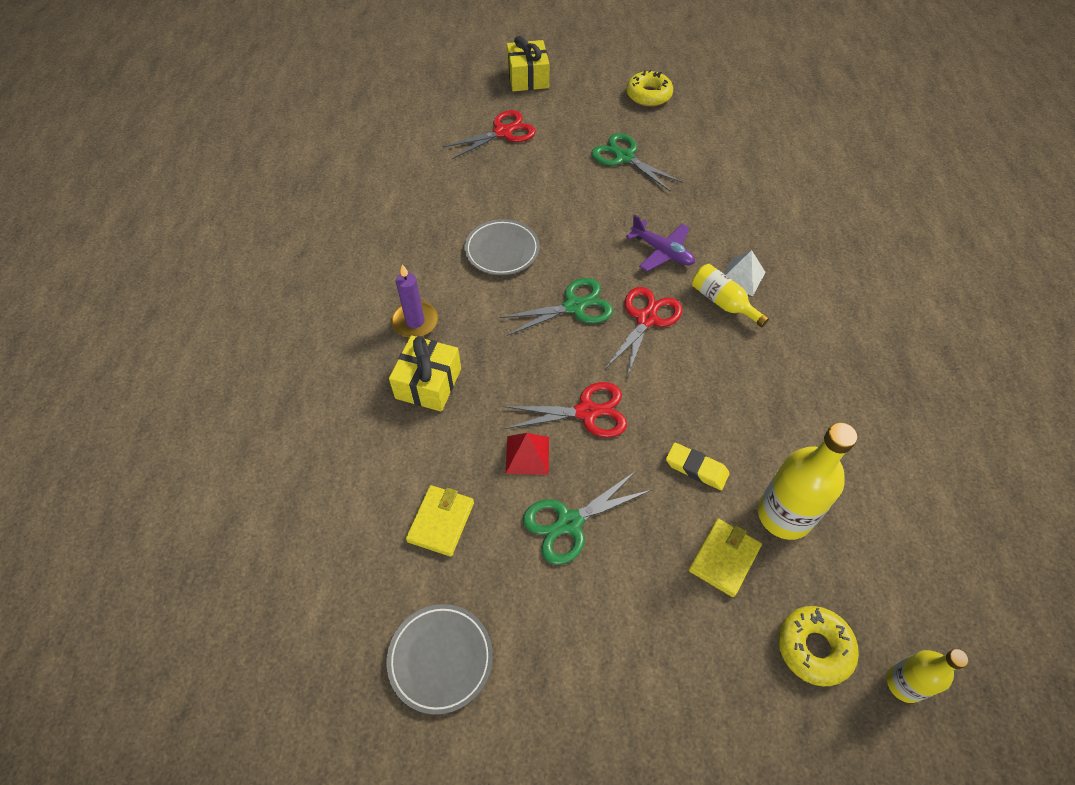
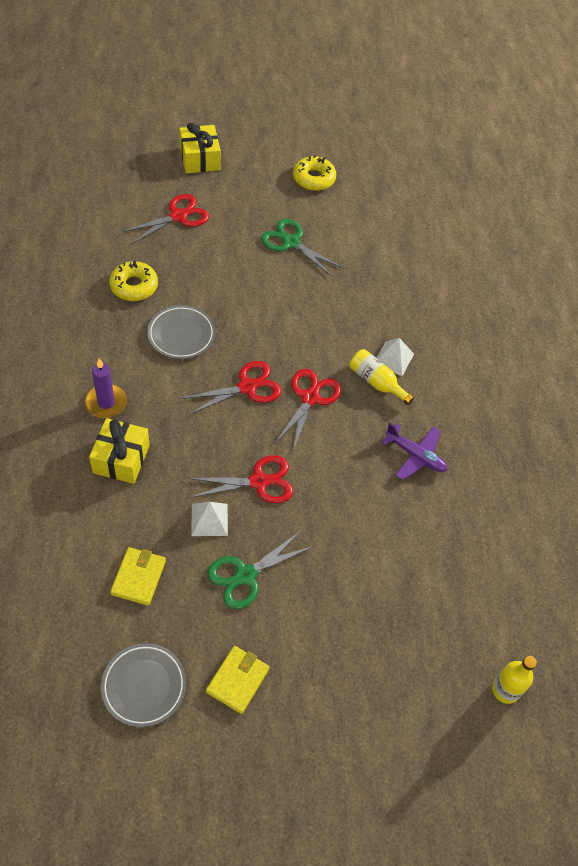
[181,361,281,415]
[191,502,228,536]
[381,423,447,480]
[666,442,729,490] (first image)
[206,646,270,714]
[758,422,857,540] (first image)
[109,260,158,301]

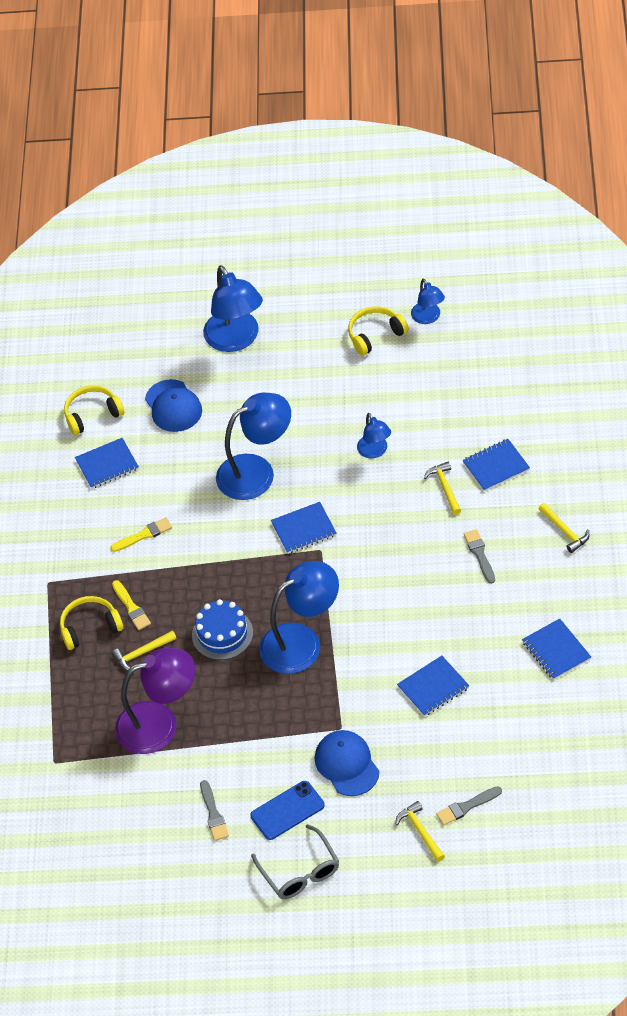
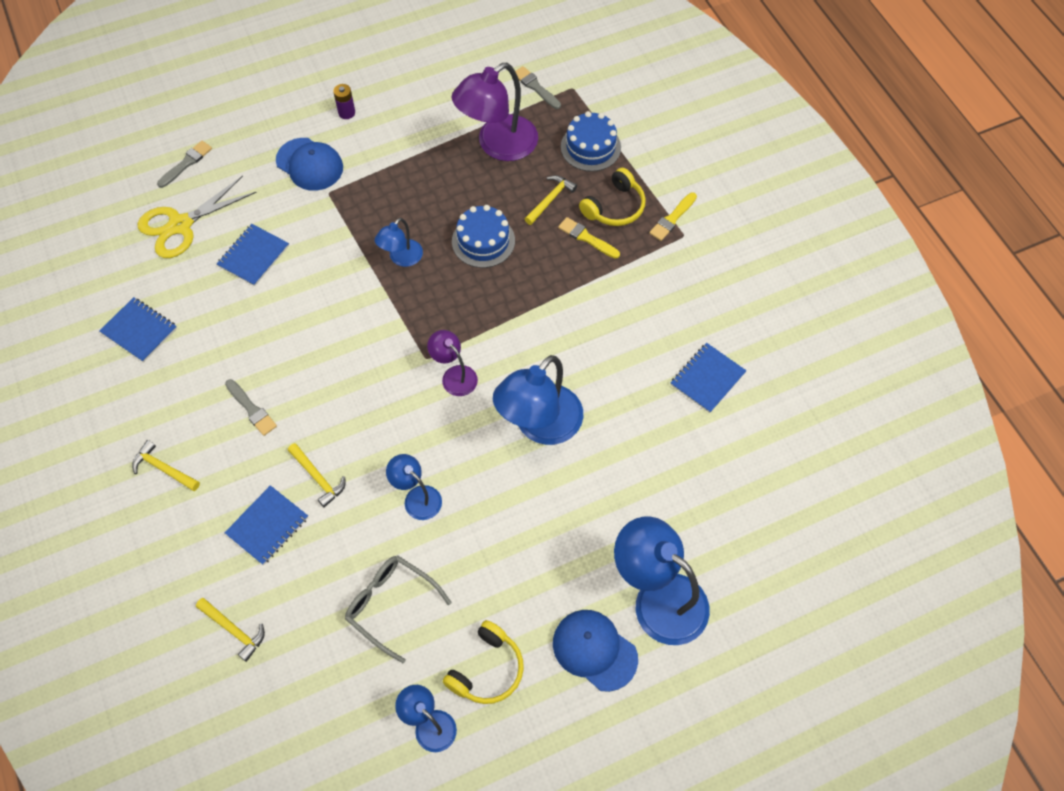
[64,385,124,435] (first image)
[649,192,697,241]
[553,610,638,692]
[515,66,561,109]
[333,84,355,119]
[345,555,452,663]
[375,218,423,267]
[427,330,478,396]
[196,598,265,662]
[138,176,257,258]
[561,111,621,172]

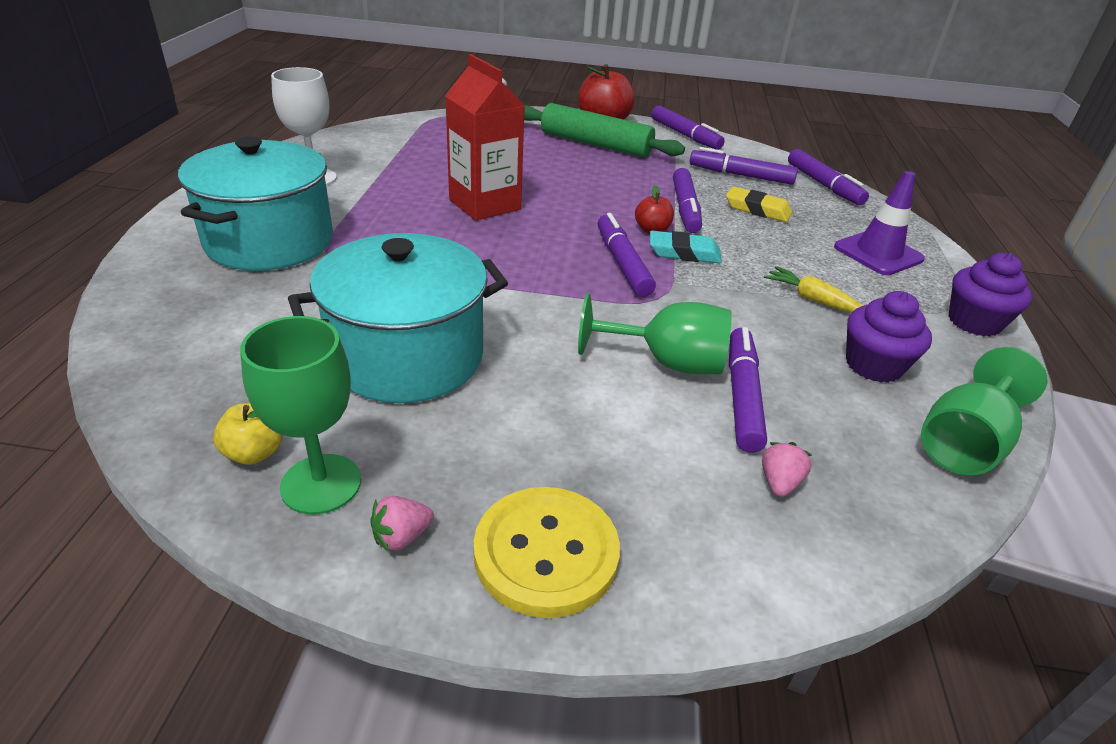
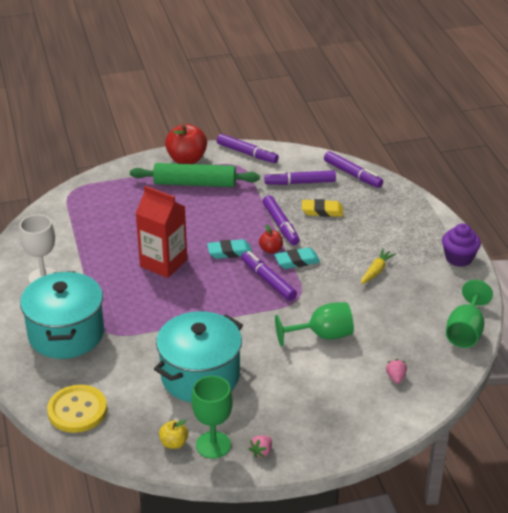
[47,385,107,433]
[729,327,767,453] (first image)
[361,248,396,284]
[834,171,925,275] (first image)
[846,291,932,383] (first image)
[207,239,252,259]

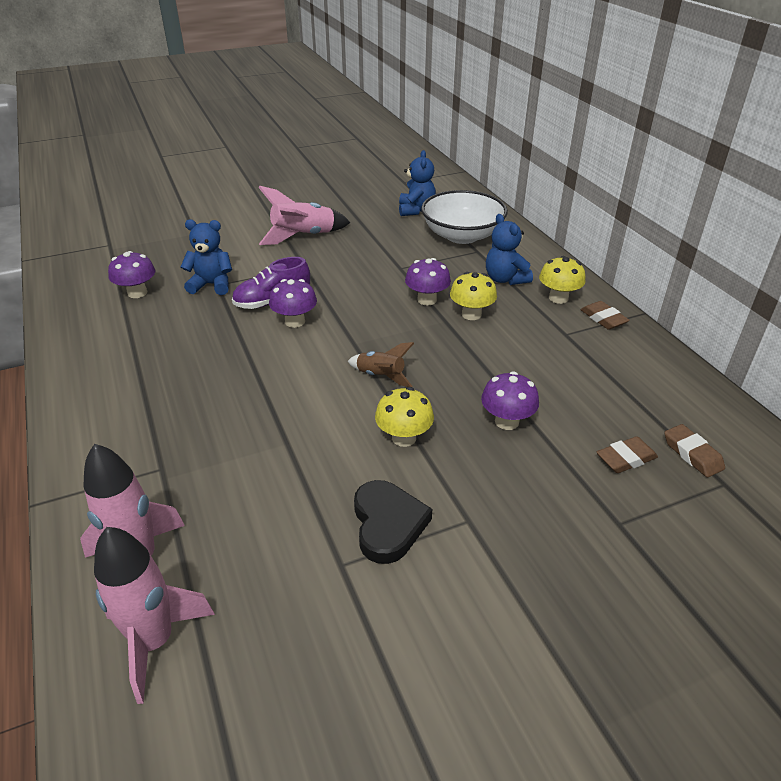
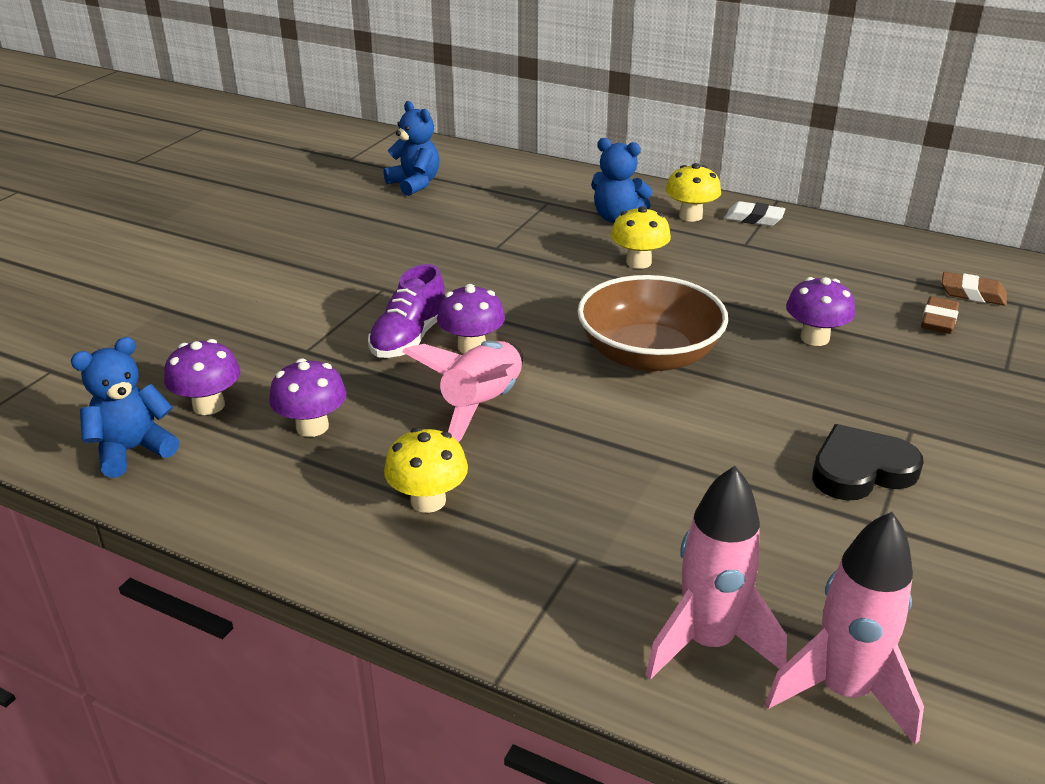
[71,337,179,478]
[402,341,523,442]
[577,275,728,372]
[812,424,924,501]
[384,427,468,513]
[269,358,347,437]
[421,190,508,244] (first image)
[725,201,785,226]

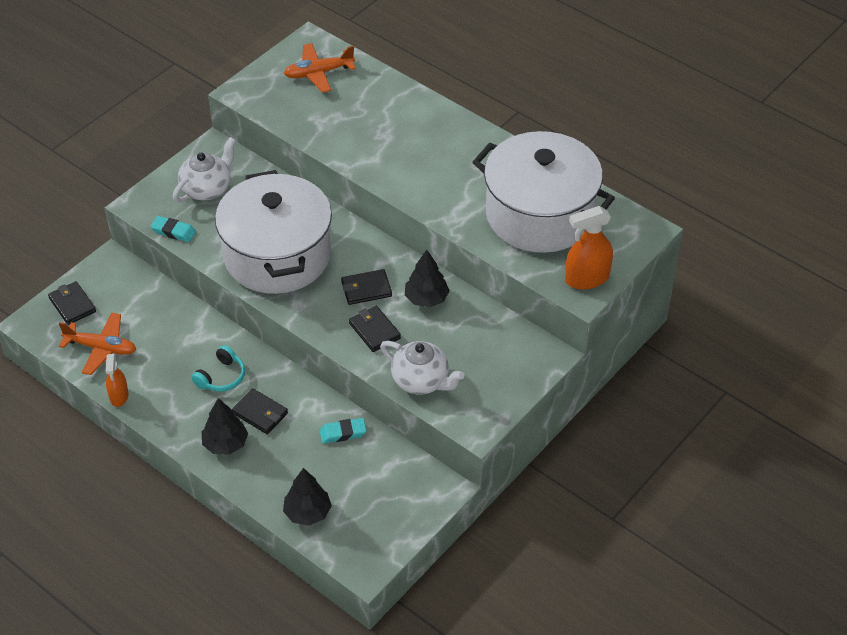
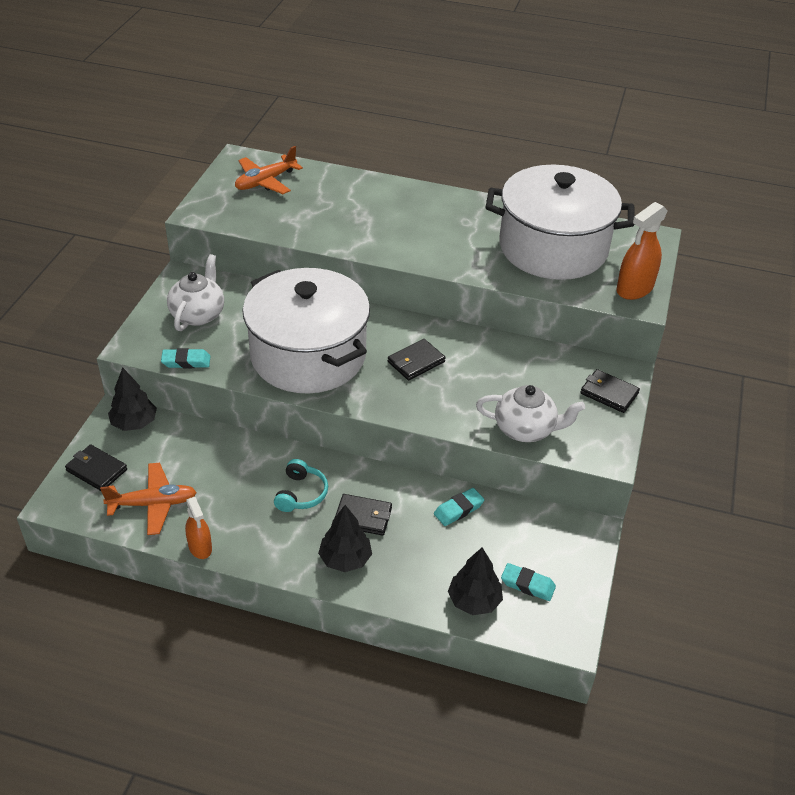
[580,369,640,413]
[108,368,157,431]
[501,563,556,601]

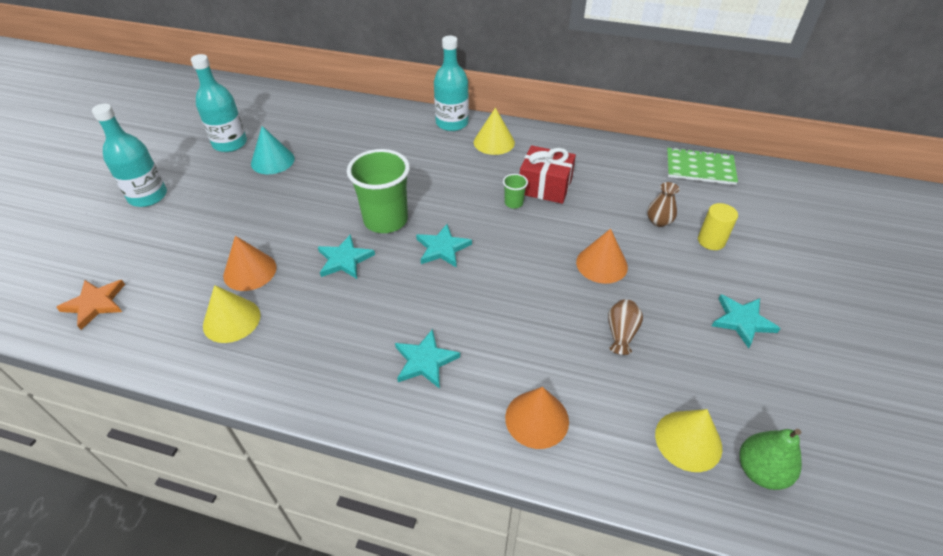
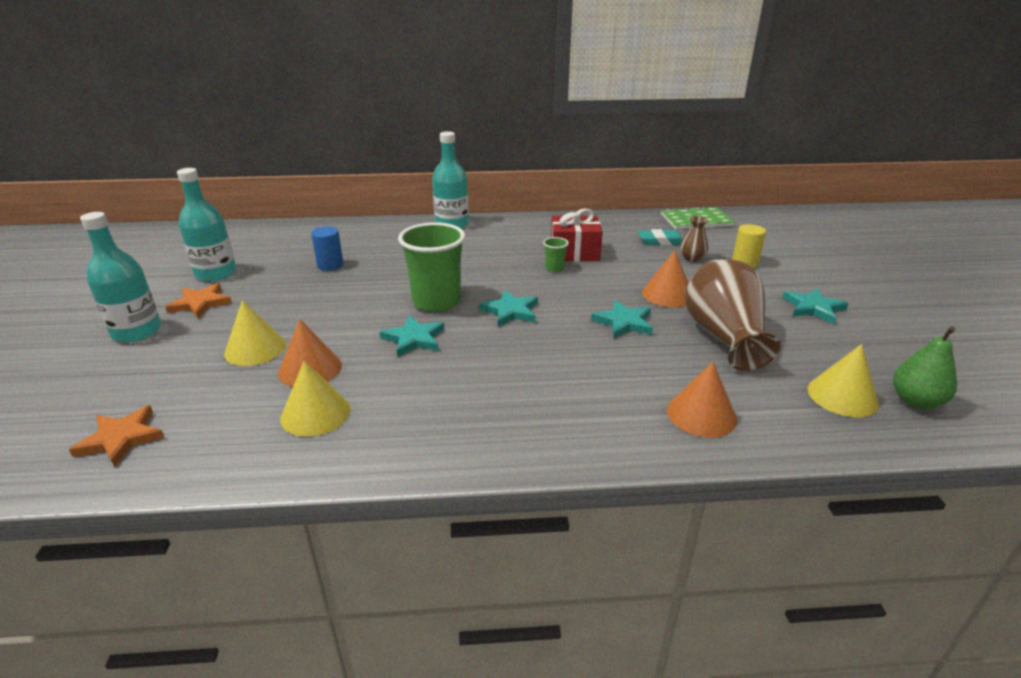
[251,126,295,174] (first image)
[591,300,653,338]
[224,300,286,366]
[685,259,781,371]
[165,283,232,318]
[311,226,344,271]
[637,229,683,246]

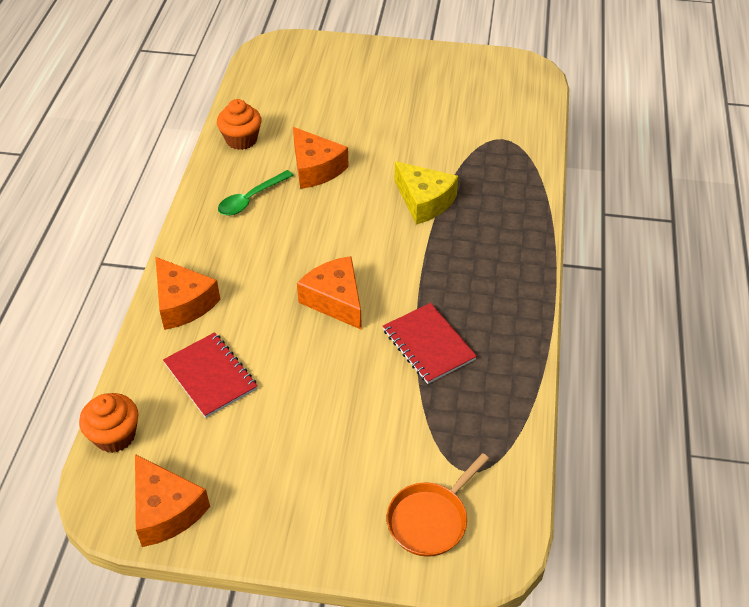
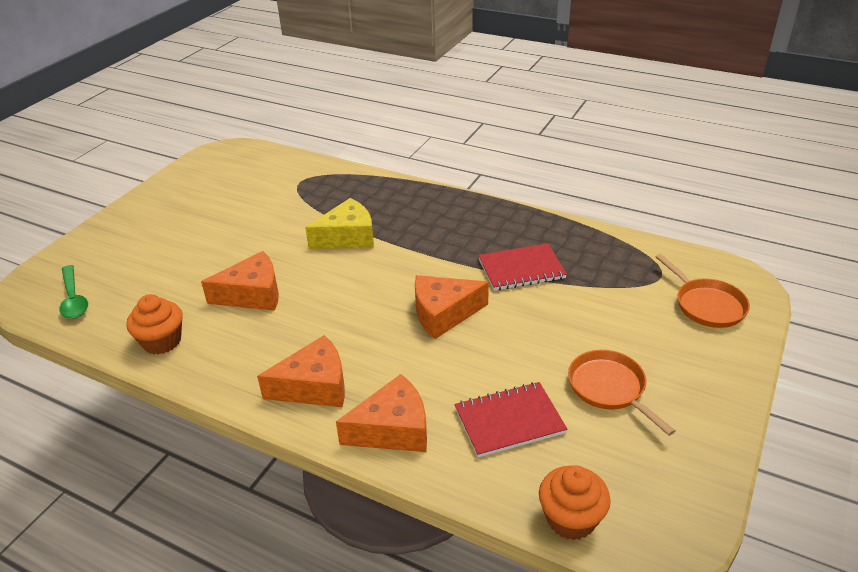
[257,335,345,407]
[59,265,88,319]
[568,350,675,436]

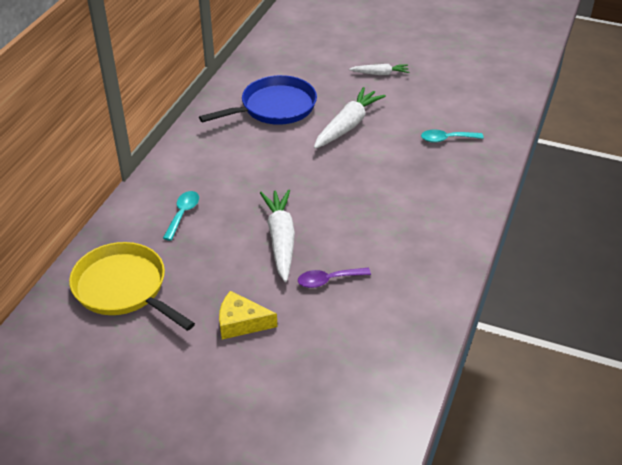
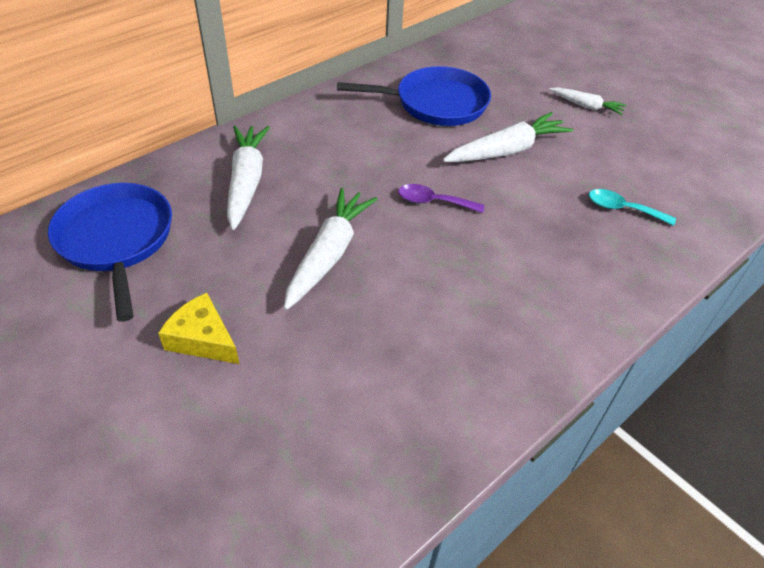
[48,183,172,322]
[227,126,270,230]
[398,184,485,213]

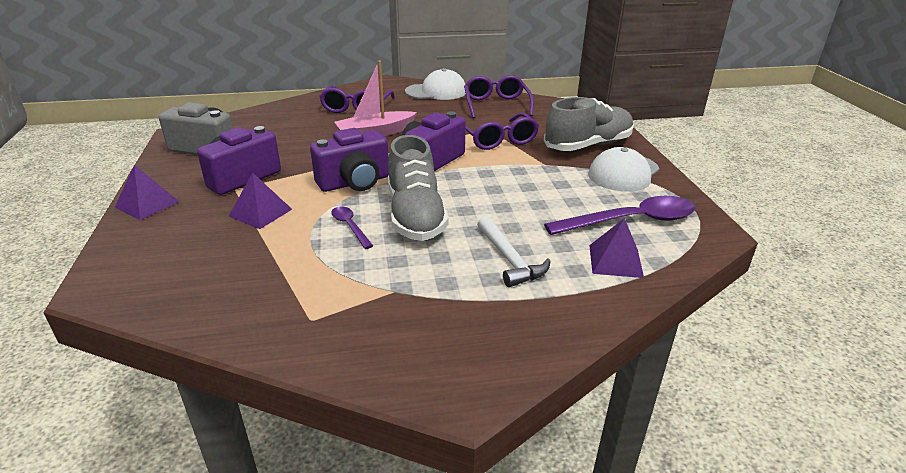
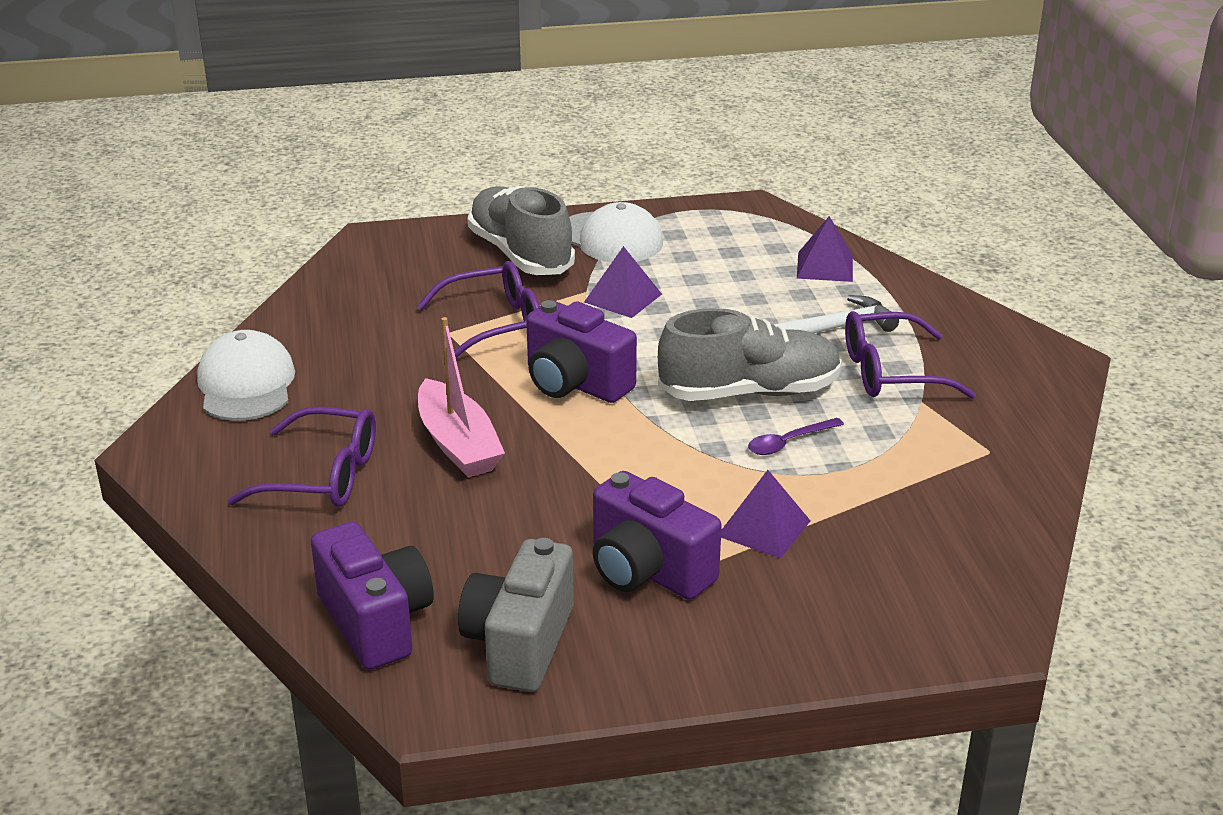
[584,246,662,318]
[311,522,434,670]
[845,311,976,399]
[544,196,695,235] (first image)

